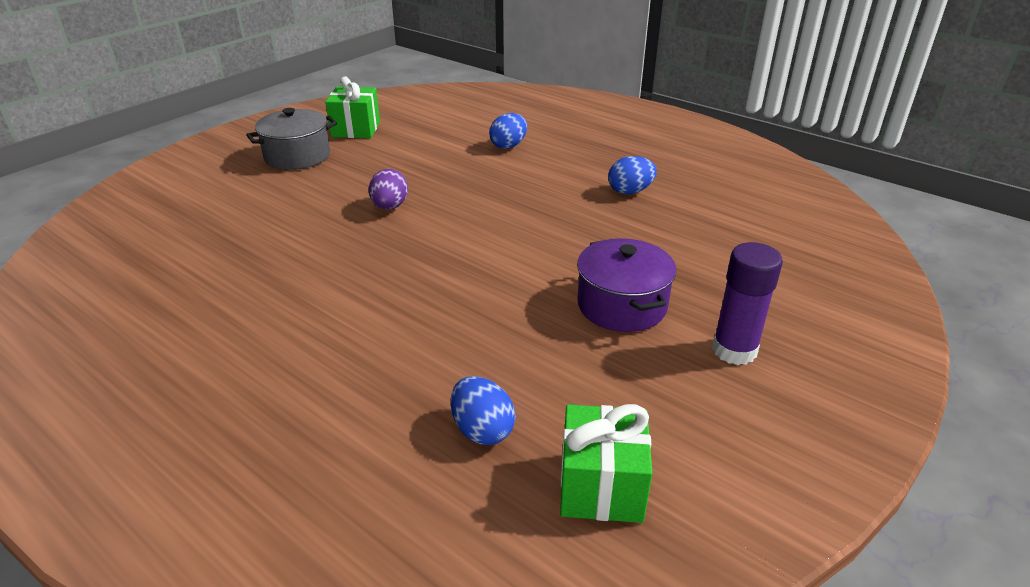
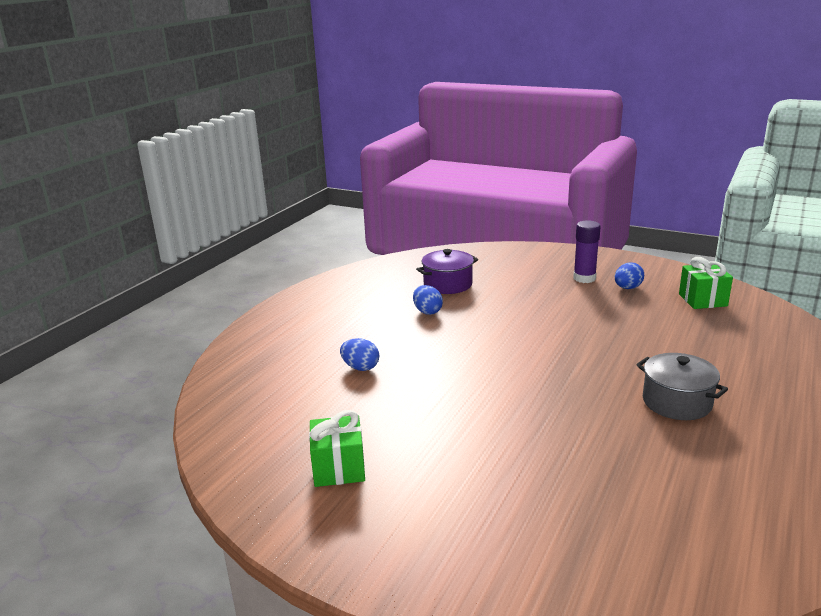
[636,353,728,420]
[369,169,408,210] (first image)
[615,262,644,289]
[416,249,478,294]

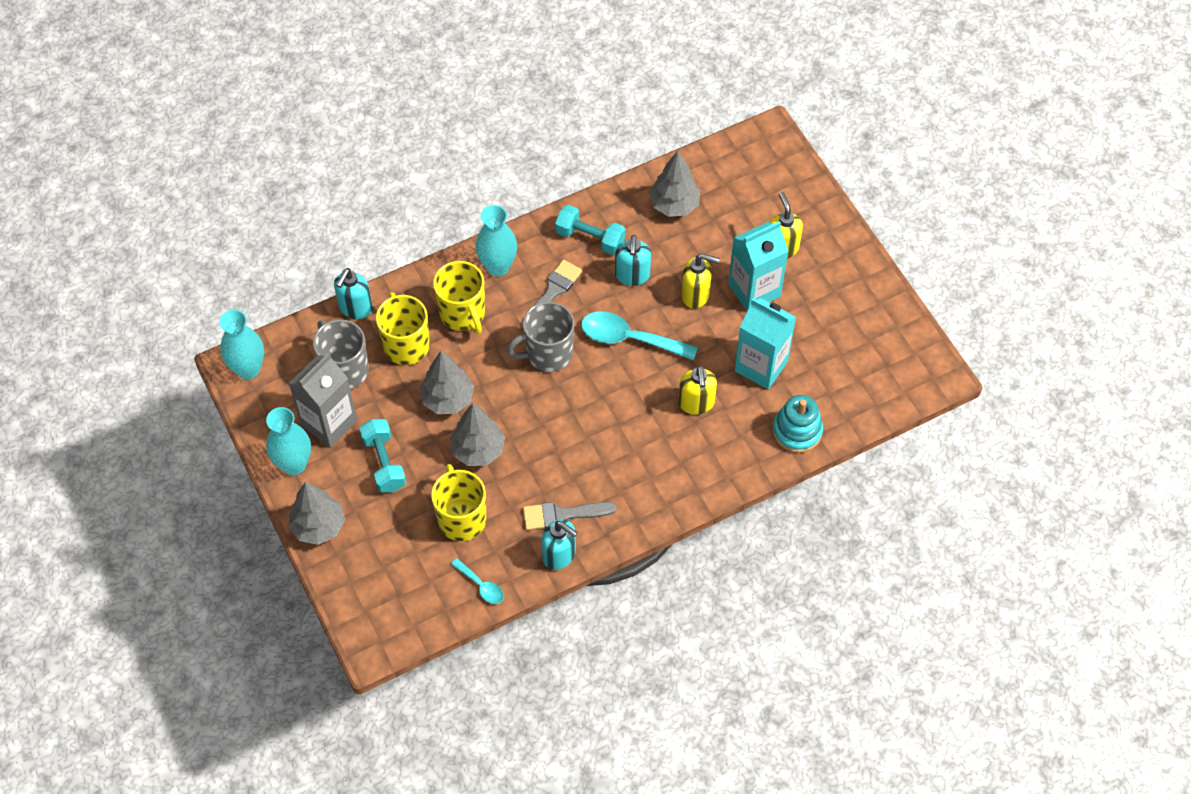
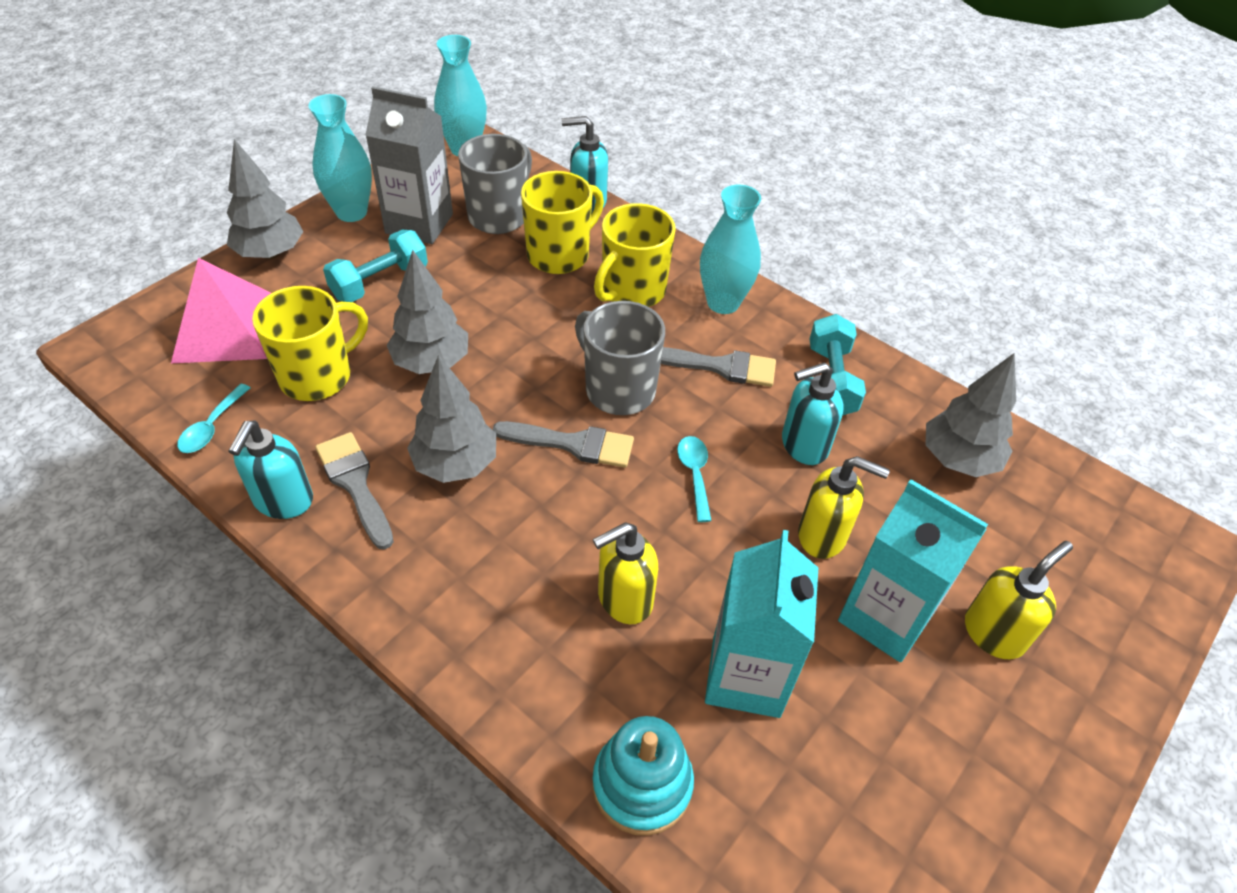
[407,354,496,483]
[677,436,712,522]
[798,456,890,559]
[171,258,271,363]
[493,421,634,468]

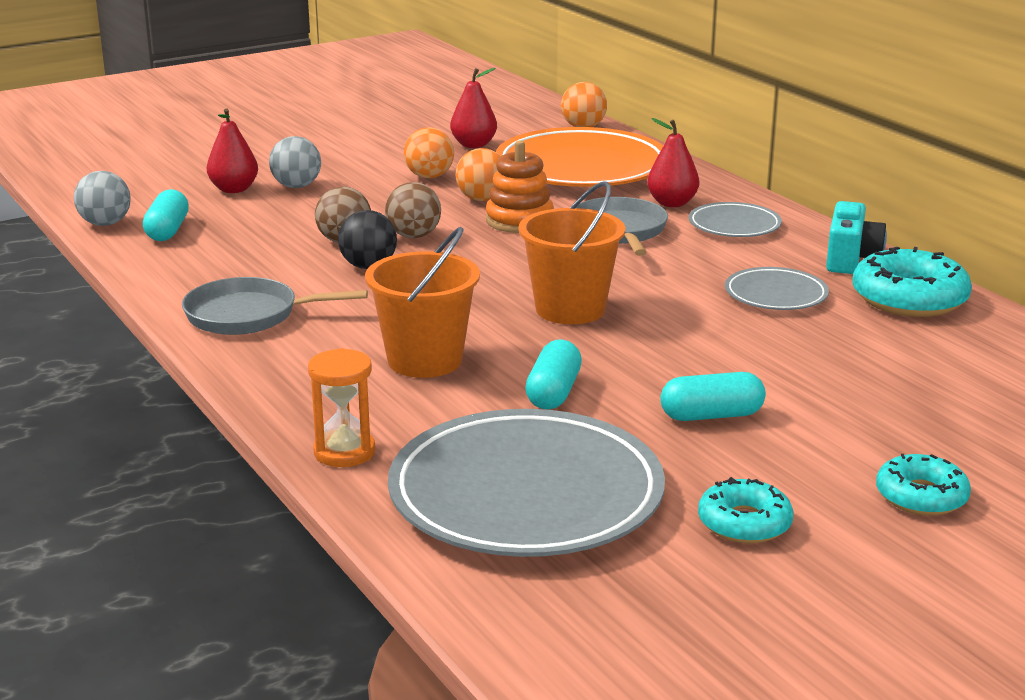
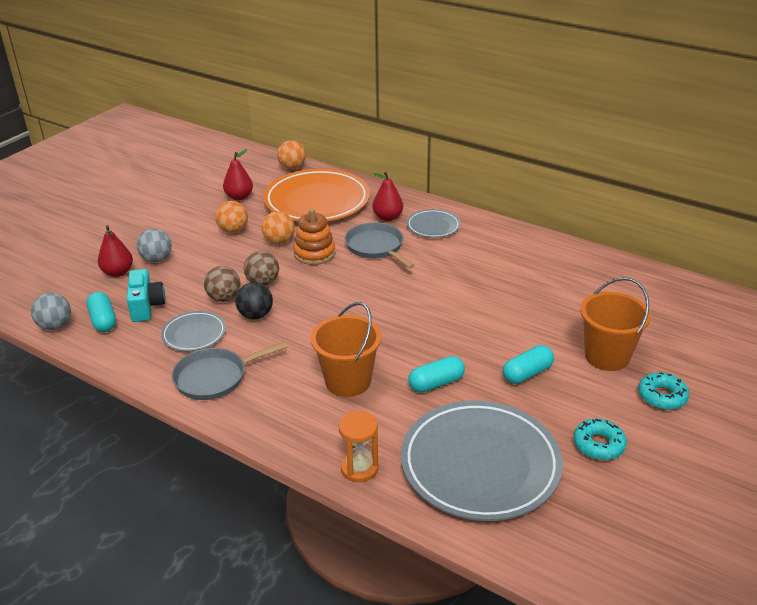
[580,277,651,371]
[408,356,465,393]
[161,311,226,351]
[127,269,165,322]
[853,247,972,317] (first image)

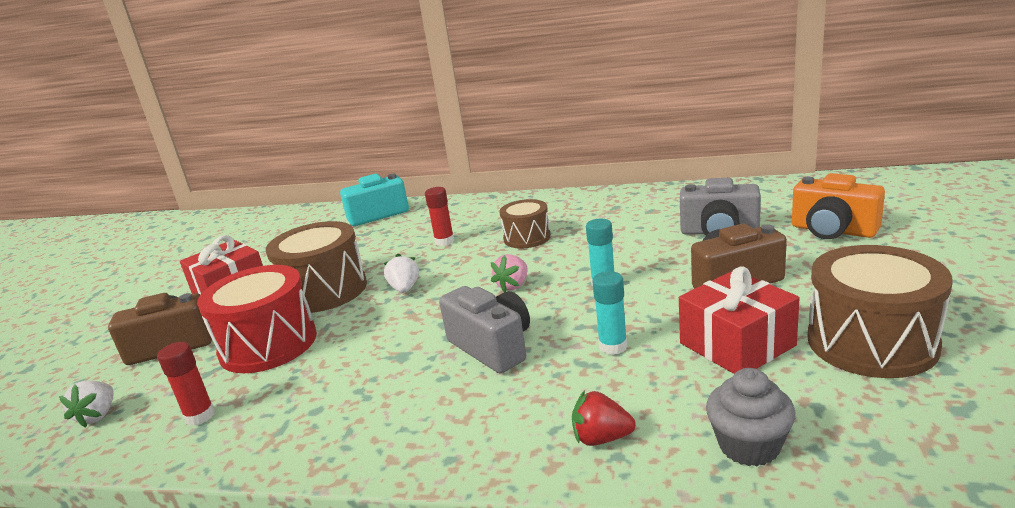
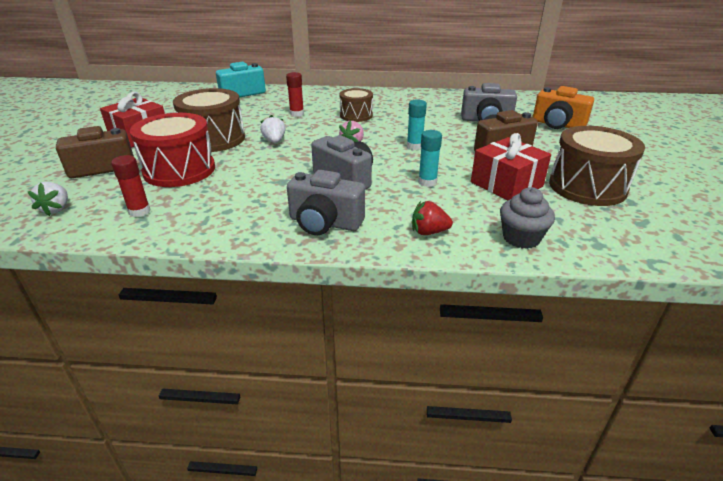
[287,170,365,235]

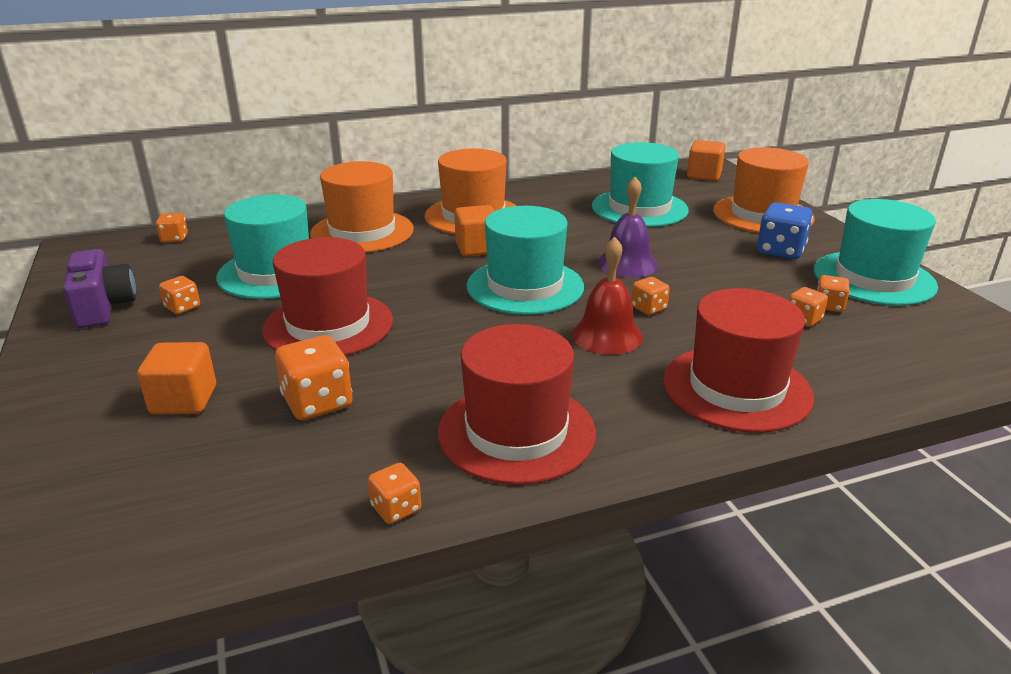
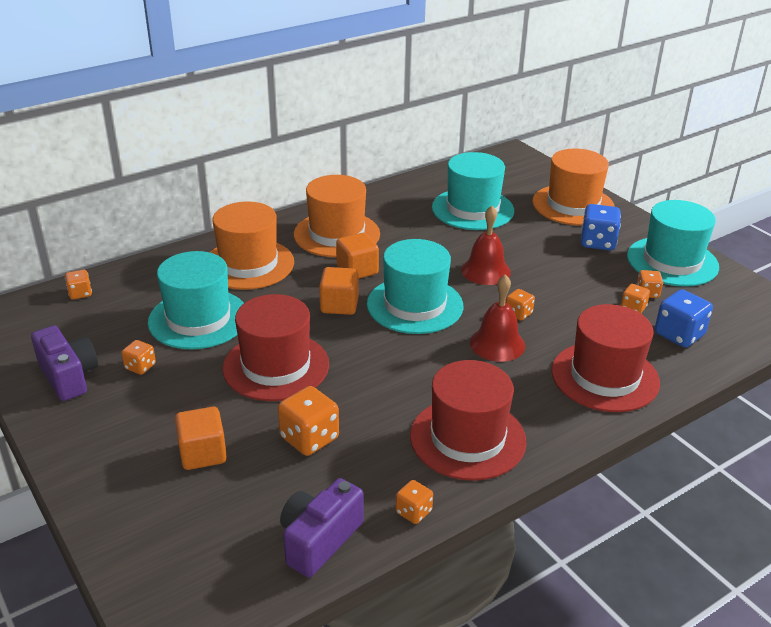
[461,206,511,285]
[319,267,359,315]
[280,478,363,577]
[655,290,713,348]

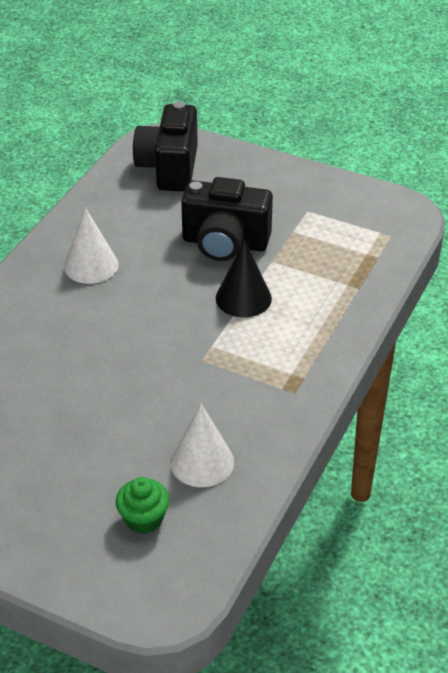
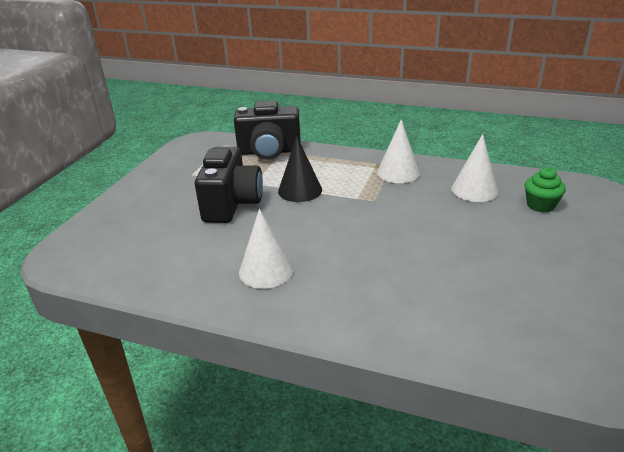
[234,101,301,160]
[377,119,420,183]

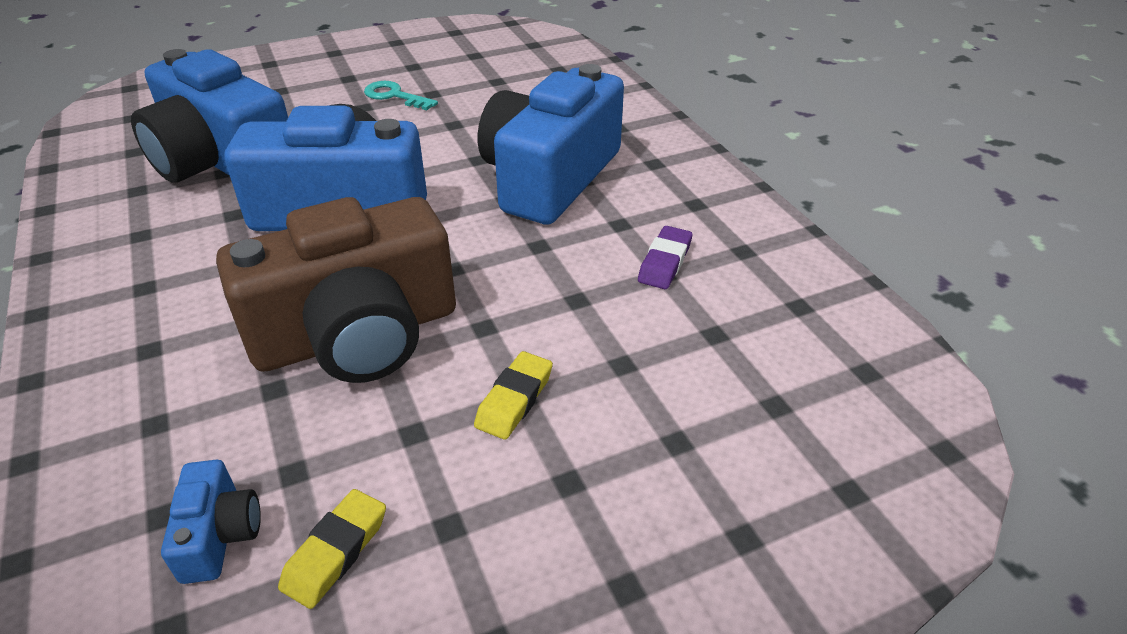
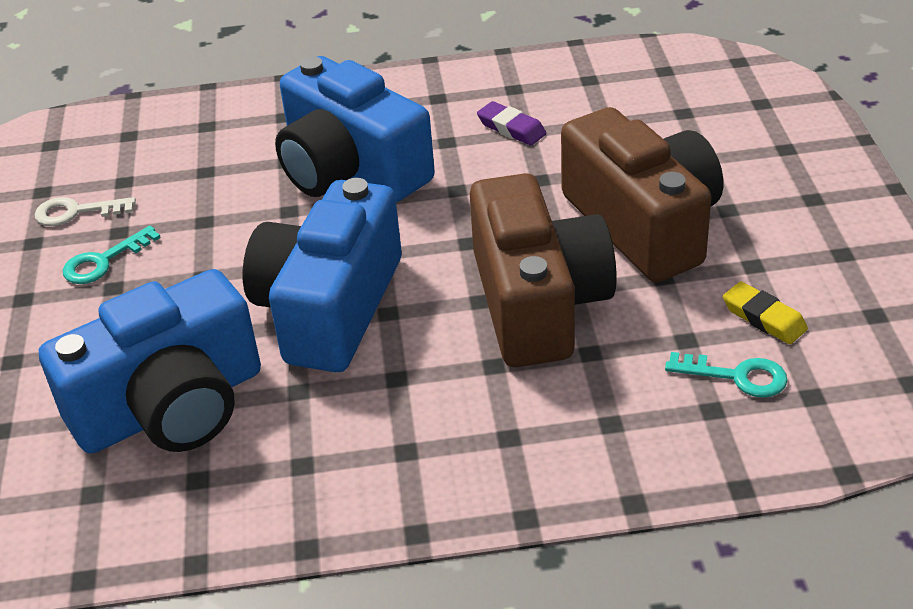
[665,352,788,398]
[561,107,723,282]
[35,197,136,226]

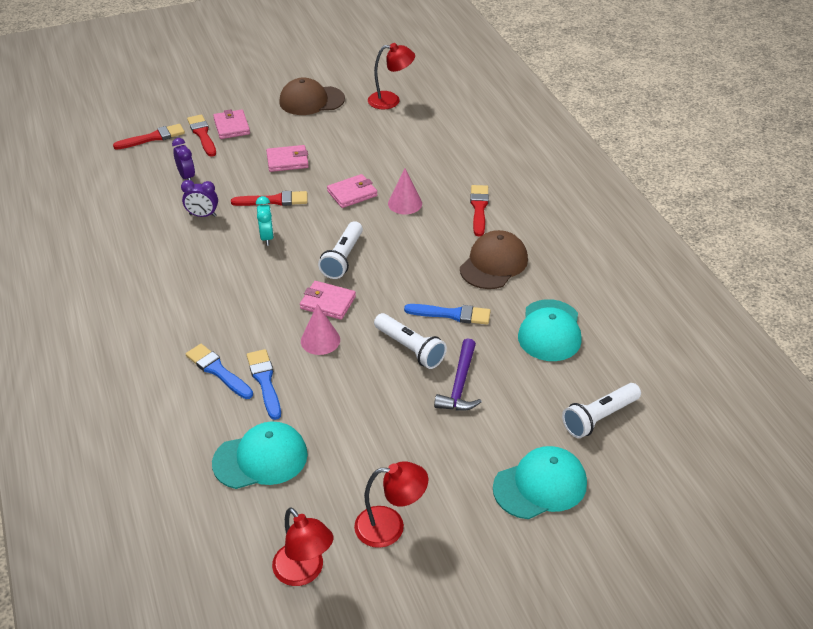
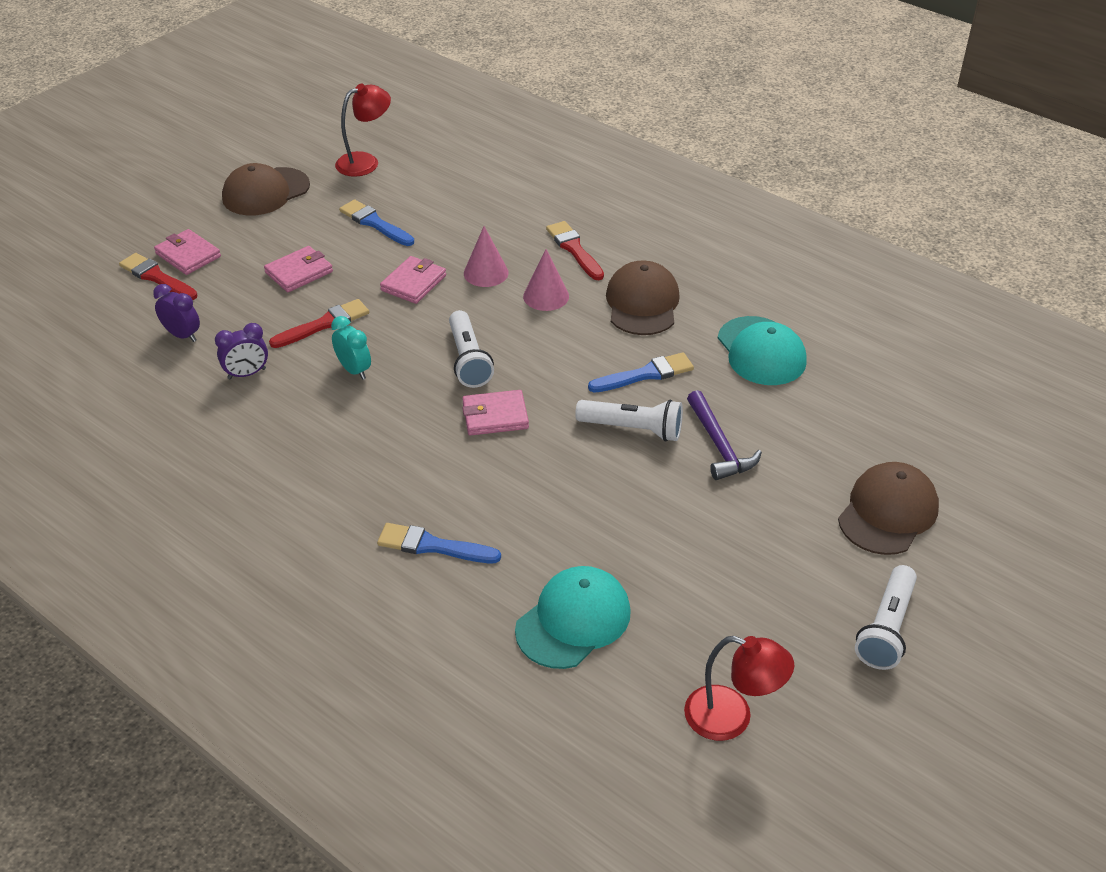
[113,124,185,150] (first image)
[339,199,414,246]
[523,249,569,311]
[354,461,428,548] (first image)
[838,462,939,555]
[855,565,917,670]

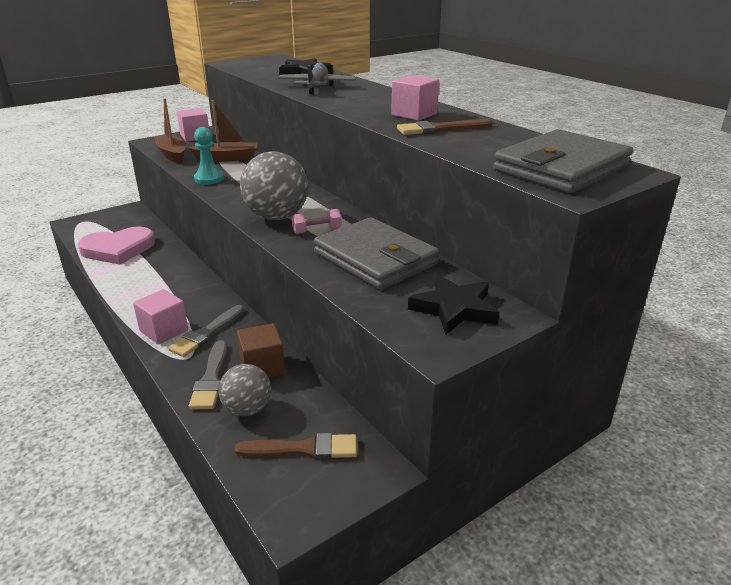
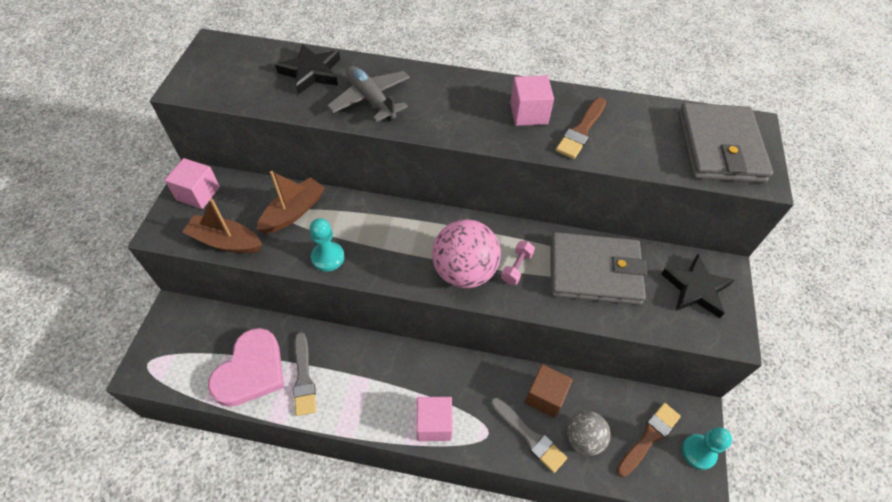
[293,332,316,416]
[432,219,501,288]
[682,427,732,470]

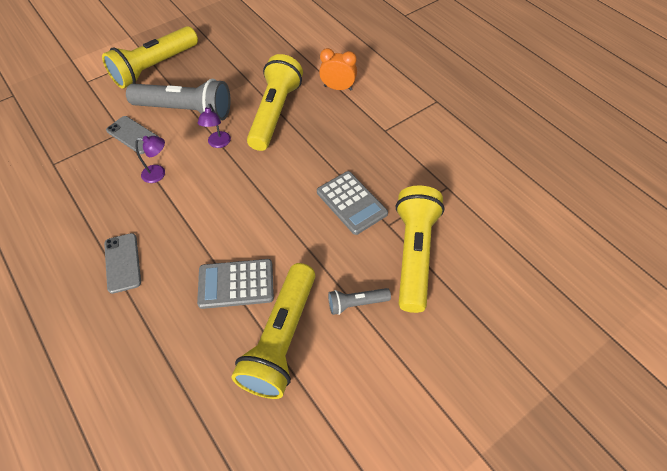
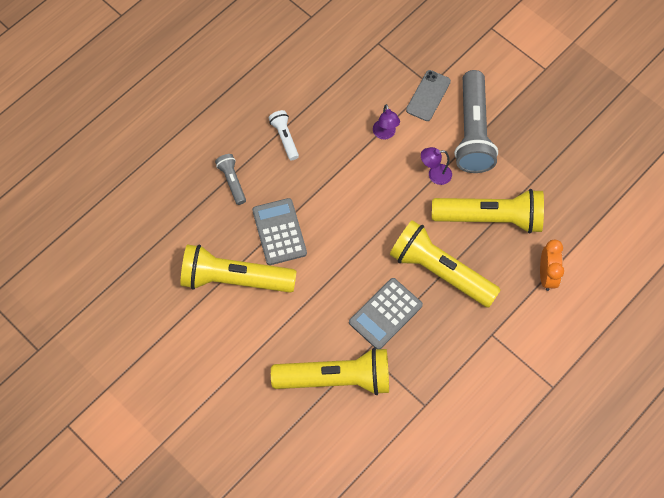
[390,220,500,307]
[269,110,299,161]
[215,154,246,205]

